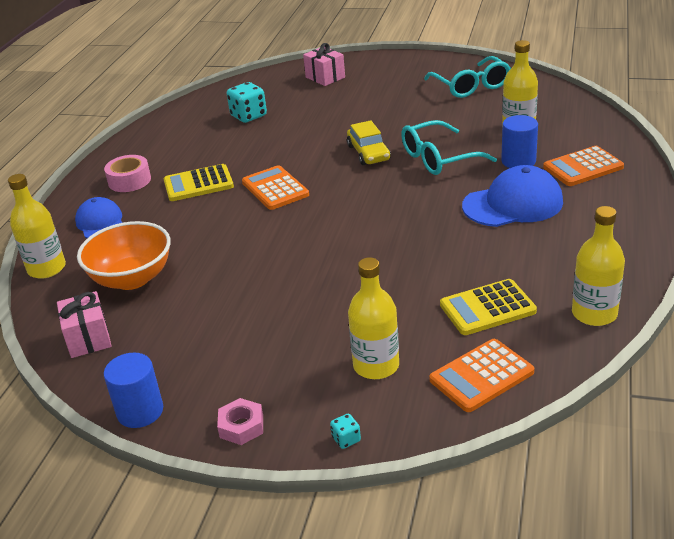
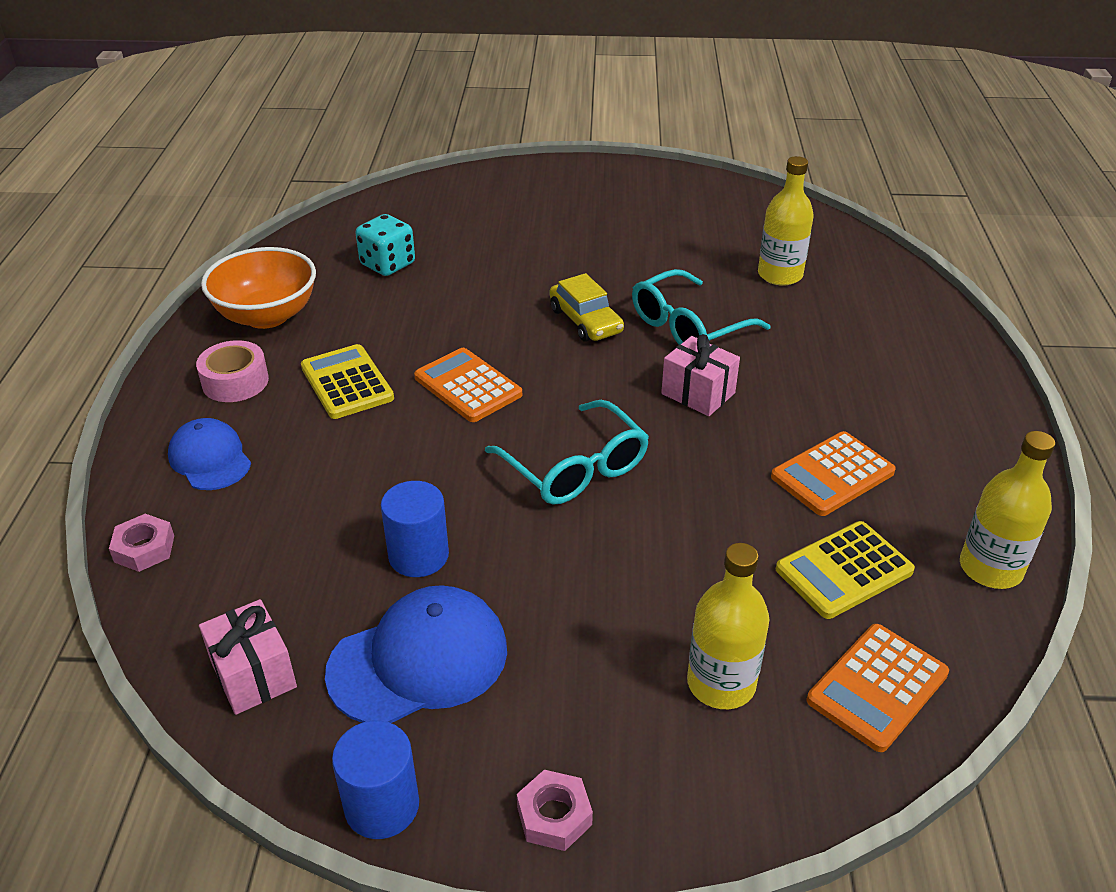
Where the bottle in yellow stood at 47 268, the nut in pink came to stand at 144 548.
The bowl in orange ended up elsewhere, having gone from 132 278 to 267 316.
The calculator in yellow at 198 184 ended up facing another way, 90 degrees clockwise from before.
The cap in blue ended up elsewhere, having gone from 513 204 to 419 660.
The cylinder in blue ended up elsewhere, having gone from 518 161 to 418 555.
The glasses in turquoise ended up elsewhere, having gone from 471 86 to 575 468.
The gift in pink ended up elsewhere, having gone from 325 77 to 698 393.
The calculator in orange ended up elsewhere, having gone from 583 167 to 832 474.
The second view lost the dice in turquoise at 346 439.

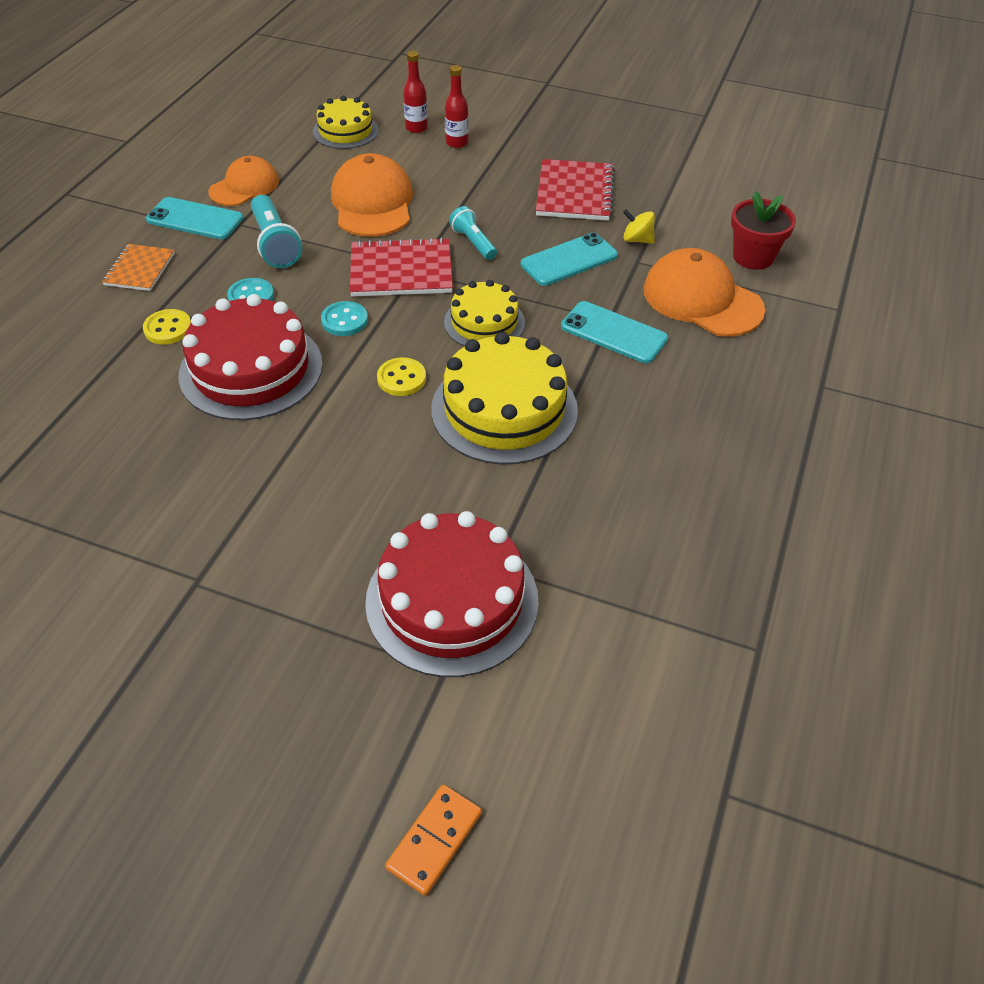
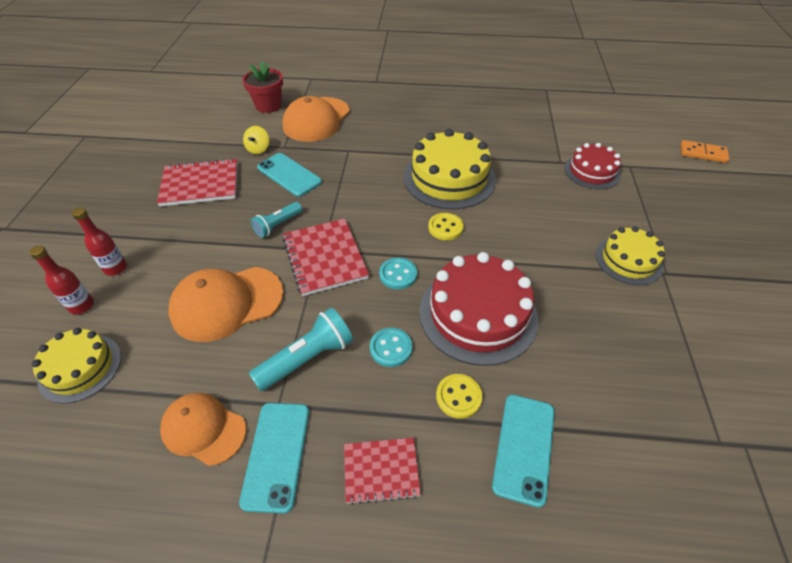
What was the notebook in orange at 139 269 turned into the notebook in red at 381 470.
The phone in turquoise ended up elsewhere, having gone from 613 333 to 524 447.
The size of the cake in red at 452 600 changed by a factor of 0.60.
The cake in yellow ended up elsewhere, having gone from 484 322 to 628 260.

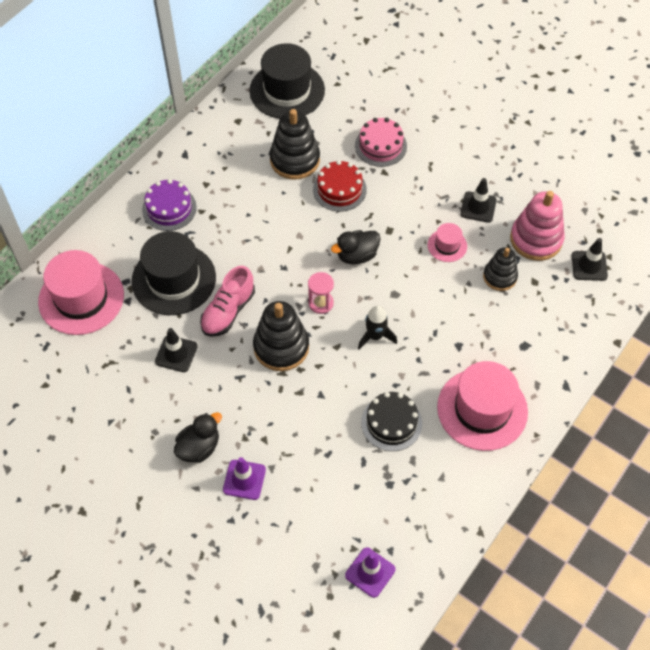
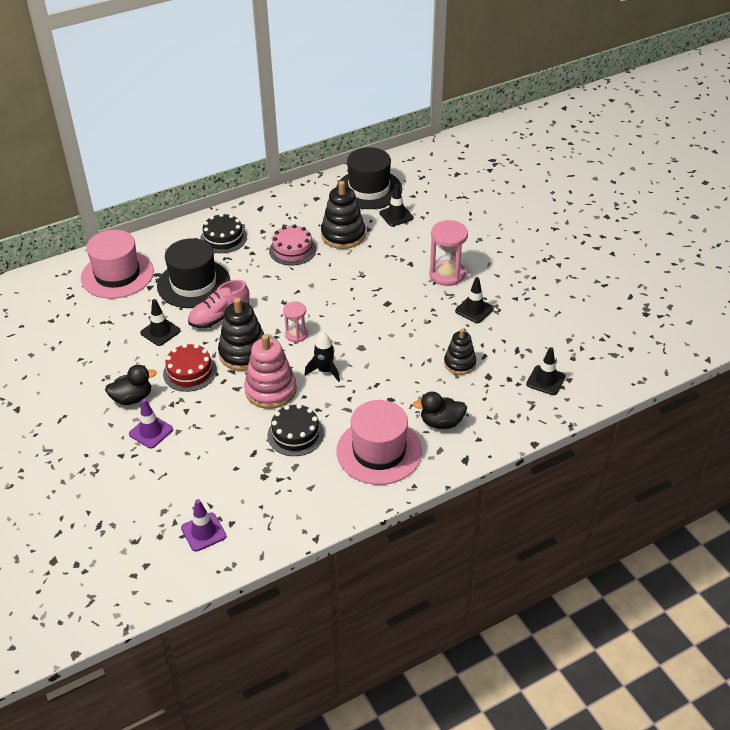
The cake in red ended up elsewhere, having gone from 339 189 to 190 372.
What was the cake in purple at 169 208 turned into the cake in black at 223 238.
The stacking toy in pink ended up elsewhere, having gone from 536 239 to 270 390.
The cake in pink ended up elsewhere, having gone from 380 146 to 292 250.
The second view gained the traffic cone in black at 396 215.
The duck in black ended up elsewhere, having gone from 357 255 to 441 422.
The second view gained the hourglass in pink at 447 274.
The second view lost the hat in pink at 447 245.

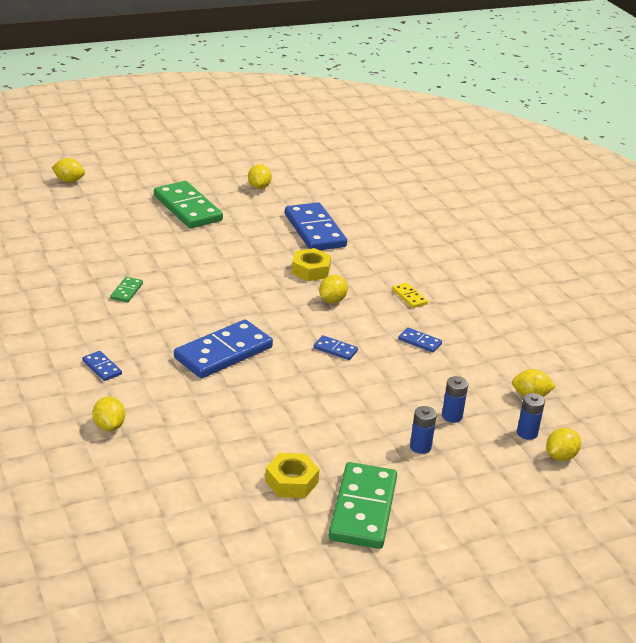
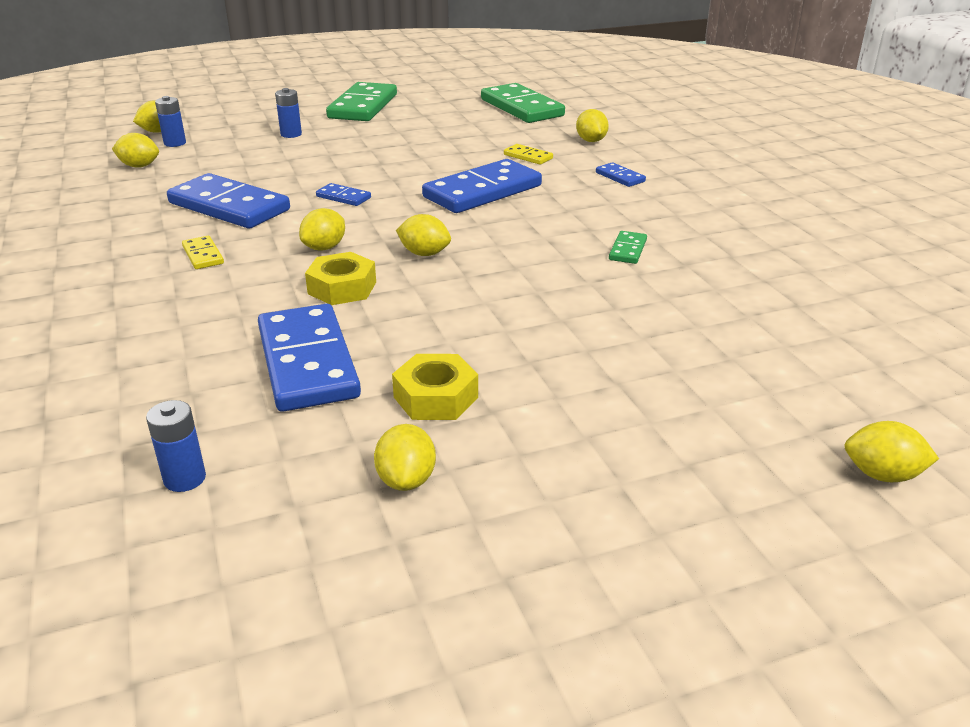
The battery in blue ended up elsewhere, having gone from 452 416 to 185 478.
The size of the domino in blue at 420 342 changed by a factor of 2.24.
The nut in yellow ended up elsewhere, having gone from 291 481 to 436 397.
The second view gained the lemon in yellow at 424 253.
The domino in green ended up elsewhere, having gone from 188 208 to 521 108.
The second view gained the domino in yellow at 528 156.

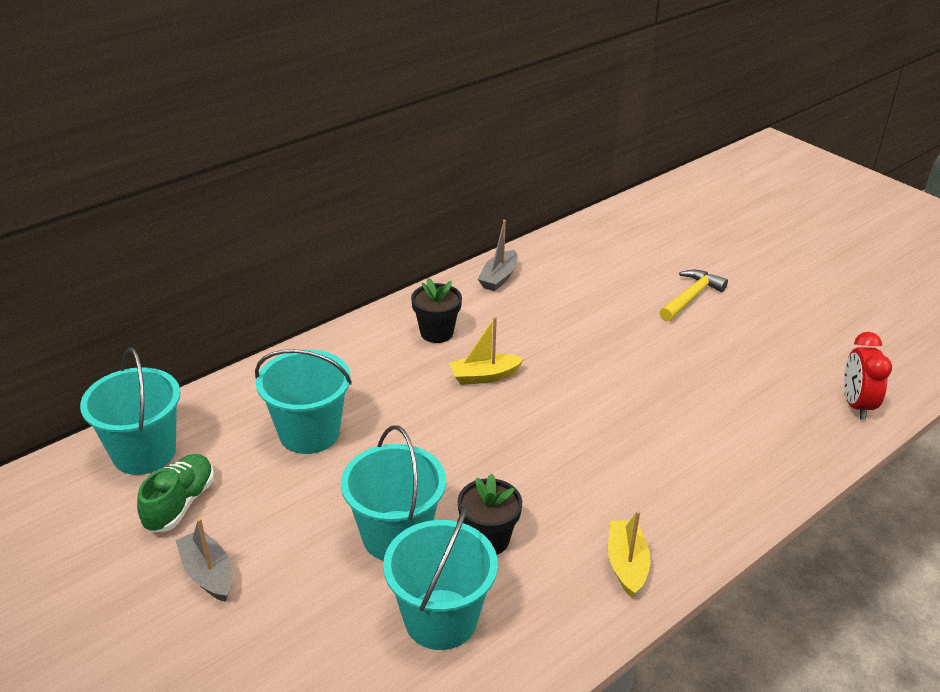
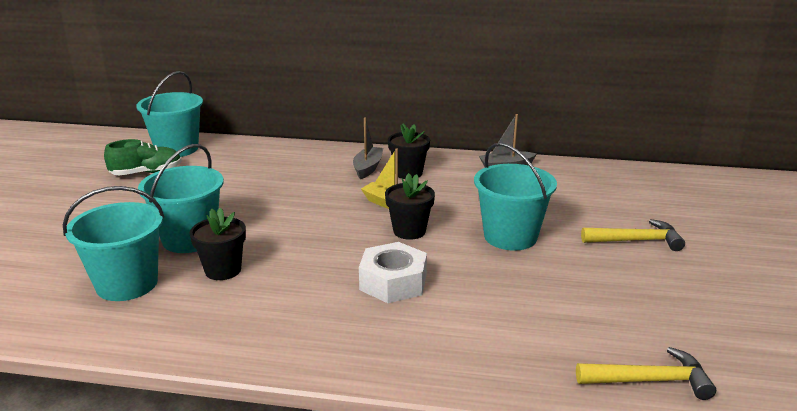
The boat in grey ended up elsewhere, having gone from 208 573 to 368 168.
The second view gained the nut in white at 393 282.
The second view gained the flower pot in black at 409 231.
The bucket in turquoise ended up elsewhere, having gone from 309 433 to 510 236.
Where the clock in red stood at 856 405, the hammer in yellow came to stand at 649 380.
The second view lost the boat in yellow at 626 564.

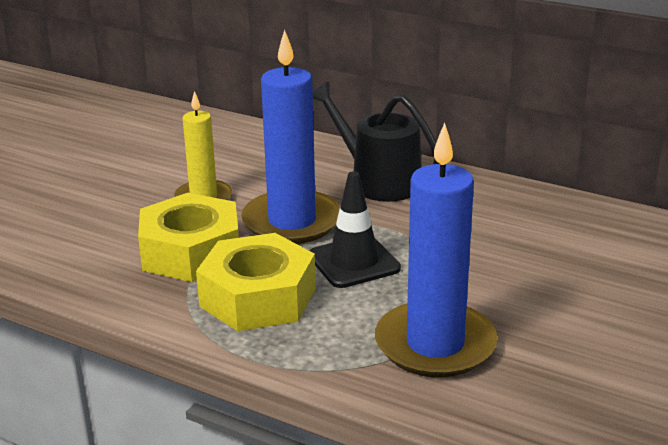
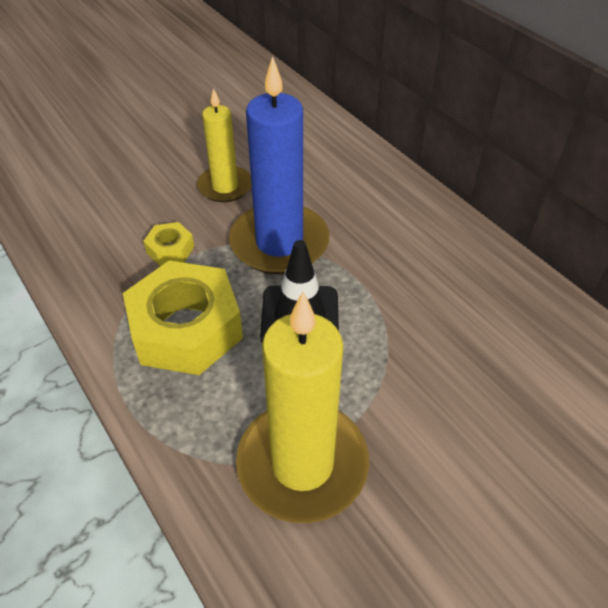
The size of the nut in yellow at 191 252 changed by a factor of 0.45.
What was the candle in blue at 435 344 turned into the candle in yellow at 302 464.
The second view lost the watering can in black at 378 181.

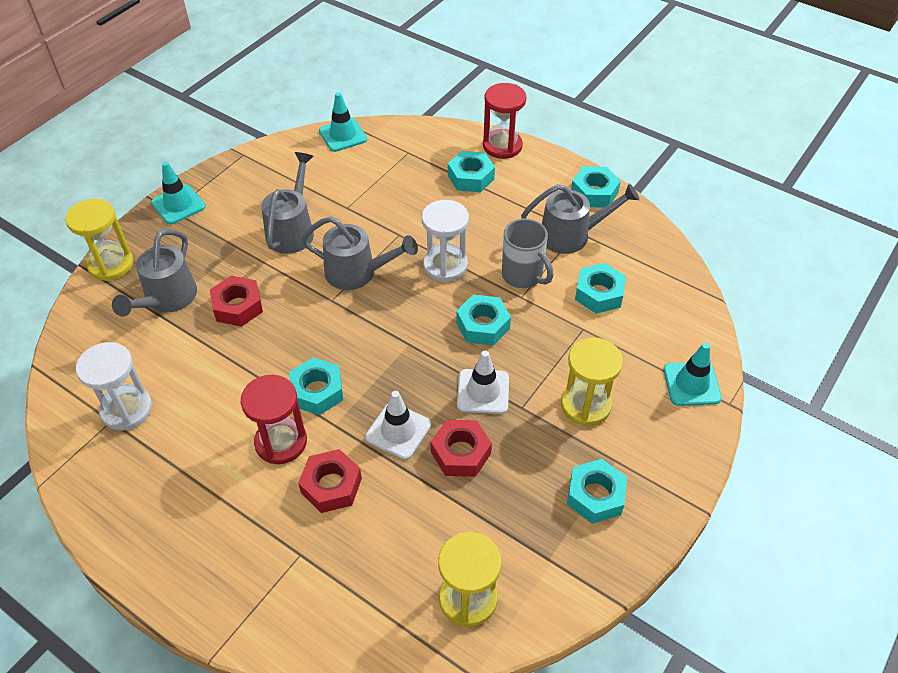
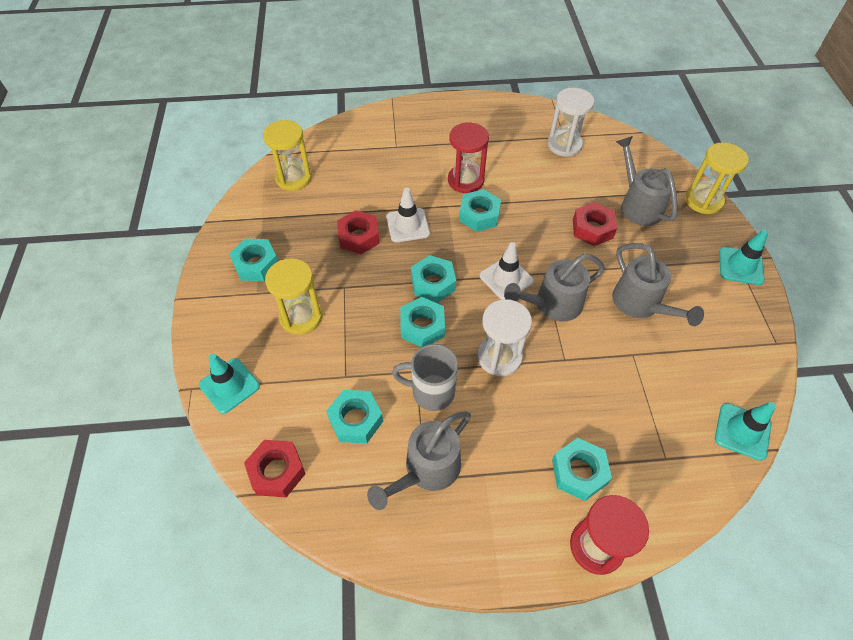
The nut in red ended up elsewhere, having gone from 331 486 to 277 471.
The nut in turquoise ended up elsewhere, having gone from 594 192 to 433 283.
The traffic cone in white ended up elsewhere, having gone from 483 391 to 506 278.

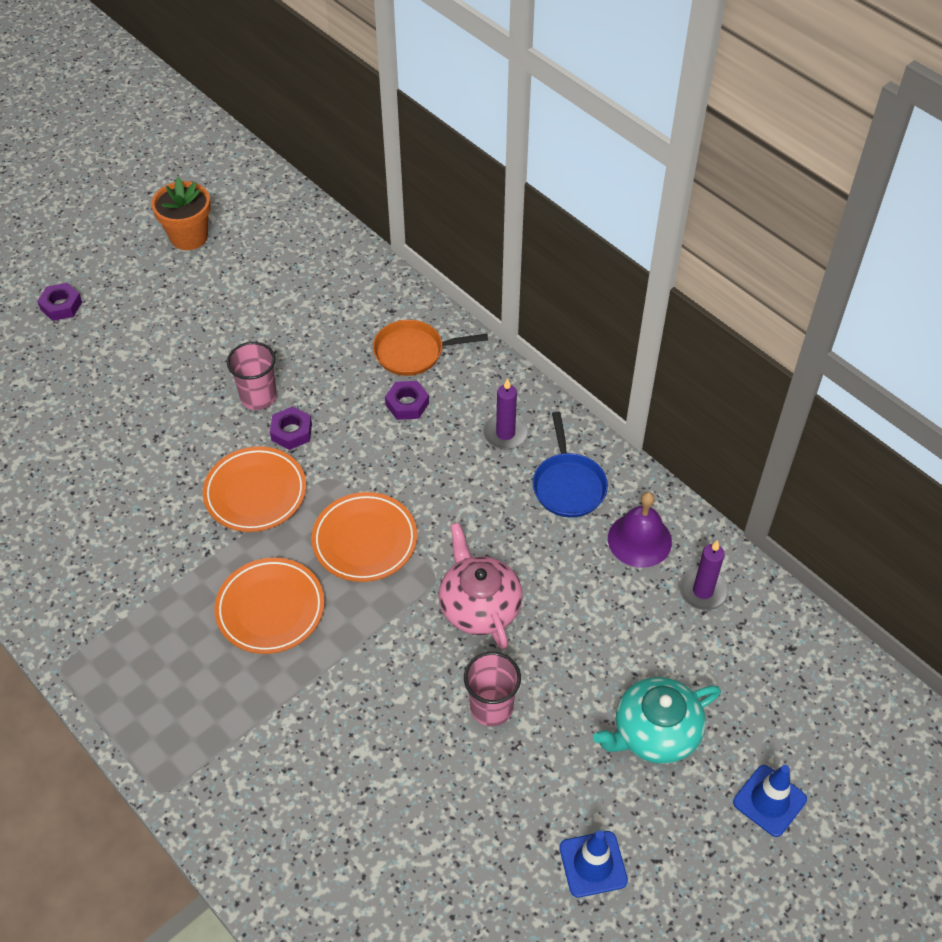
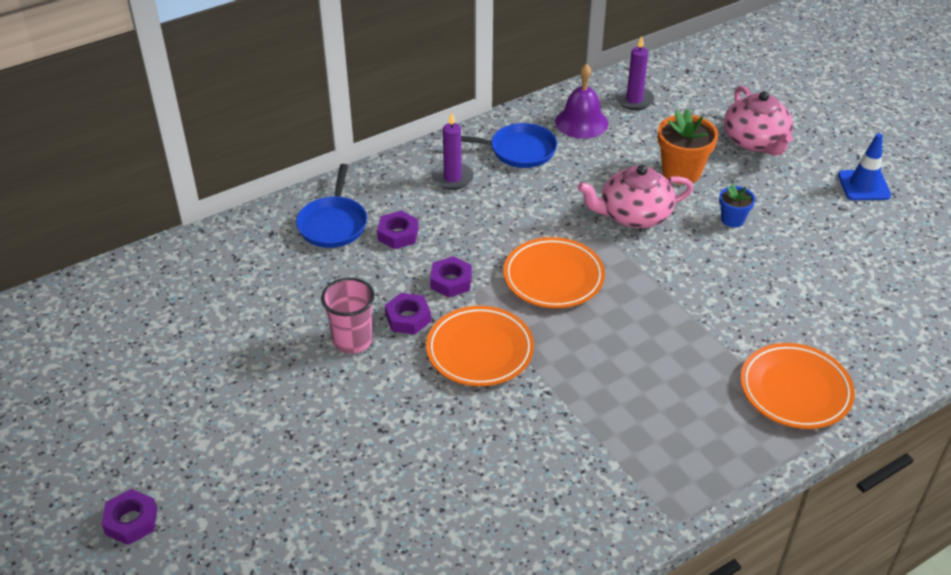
What was the pan in orange at 413 352 turned into the pan in blue at 333 224.
The second view gained the nut in purple at 451 281.
The flower pot in orange ended up elsewhere, having gone from 189 237 to 681 172.
Where the cup in pink stood at 491 707, the flower pot in blue came to stand at 732 220.
What was the teapot in turquoise at 654 732 turned into the teapot in pink at 755 141.
The plate in orange ended up elsewhere, having gone from 270 609 to 795 390.
The second view lost the traffic cone in blue at 769 801.

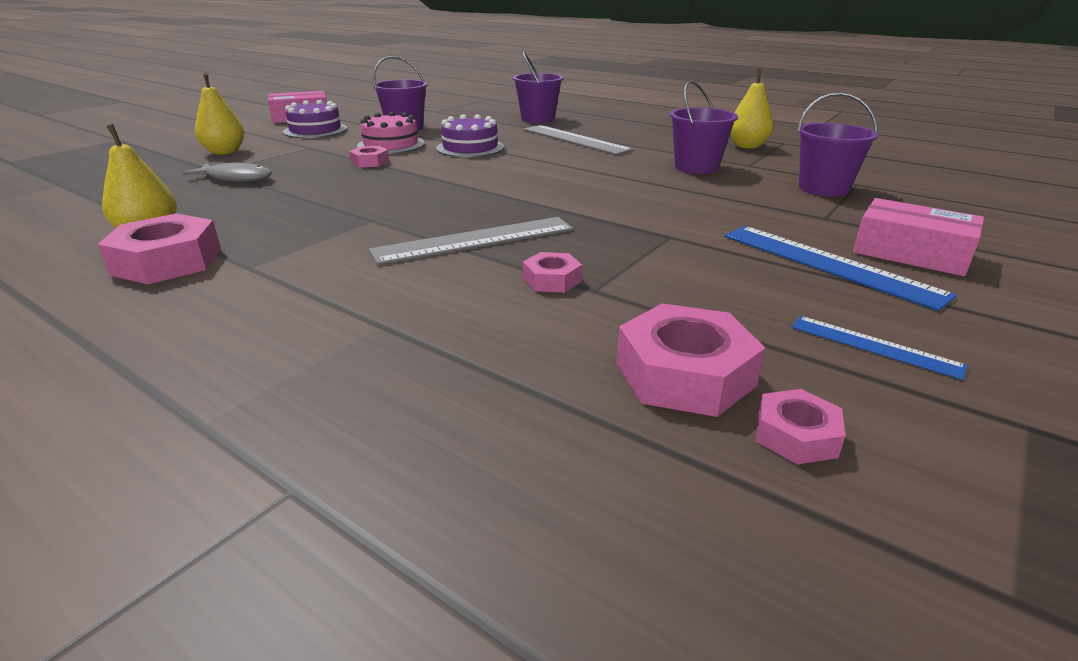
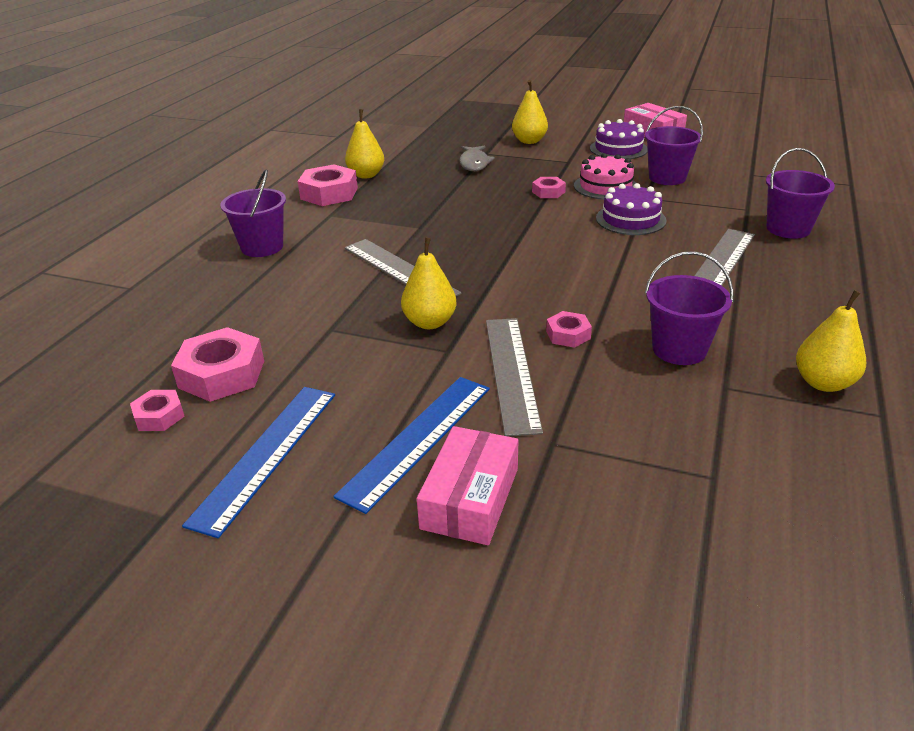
The size of the ruler in blue at 874 346 changed by a factor of 1.78.
The bucket in purple ended up elsewhere, having gone from 823 188 to 262 247.
The second view gained the pear in yellow at 430 322.
The second view gained the ruler in grey at 511 372.
The nut in pink ended up elsewhere, having gone from 552 280 to 568 335.

